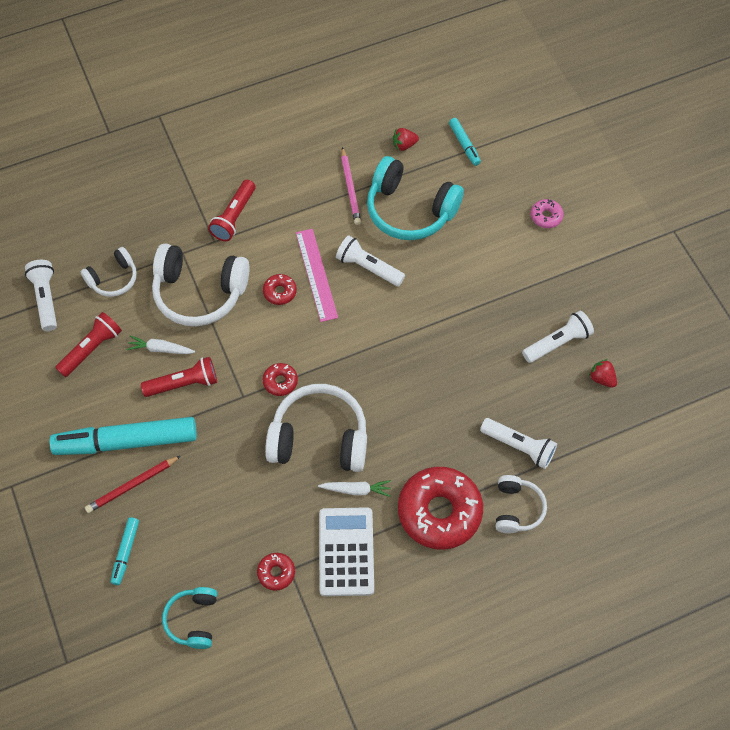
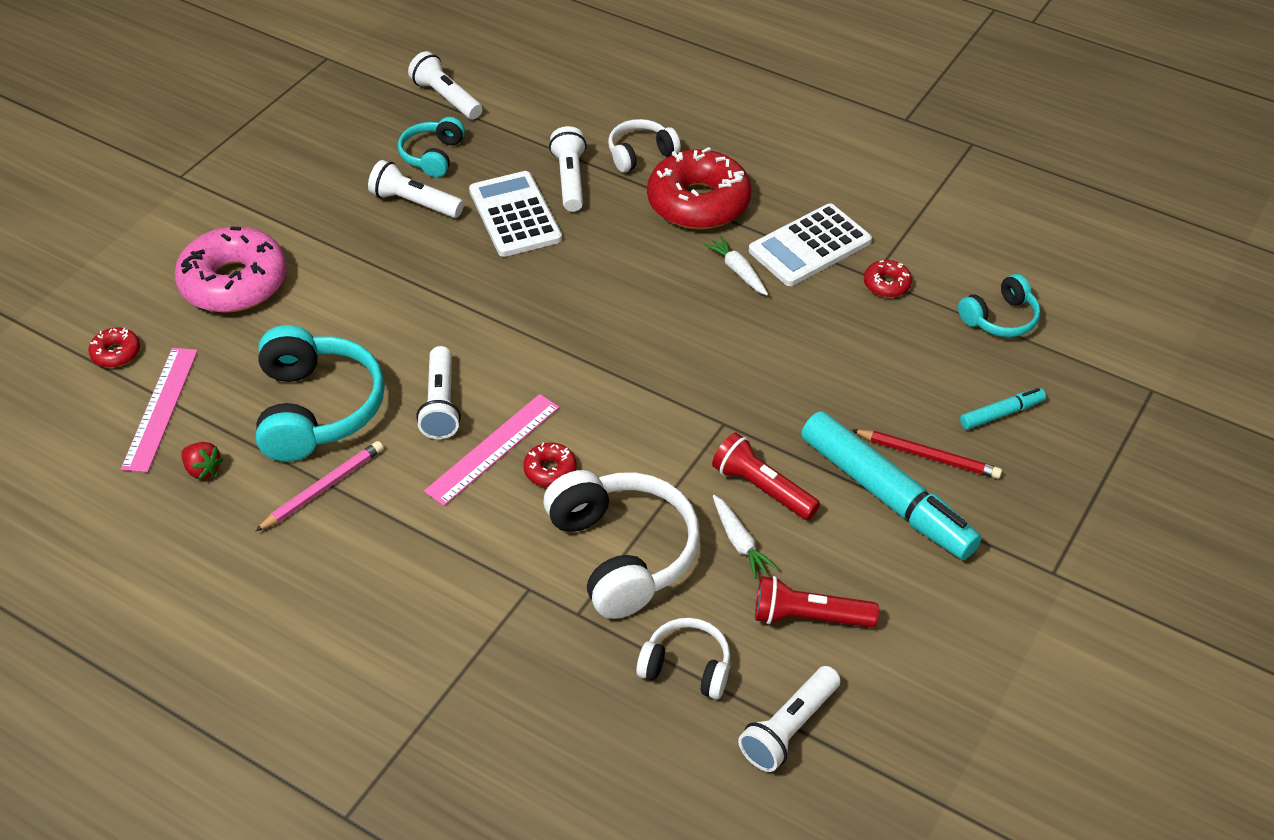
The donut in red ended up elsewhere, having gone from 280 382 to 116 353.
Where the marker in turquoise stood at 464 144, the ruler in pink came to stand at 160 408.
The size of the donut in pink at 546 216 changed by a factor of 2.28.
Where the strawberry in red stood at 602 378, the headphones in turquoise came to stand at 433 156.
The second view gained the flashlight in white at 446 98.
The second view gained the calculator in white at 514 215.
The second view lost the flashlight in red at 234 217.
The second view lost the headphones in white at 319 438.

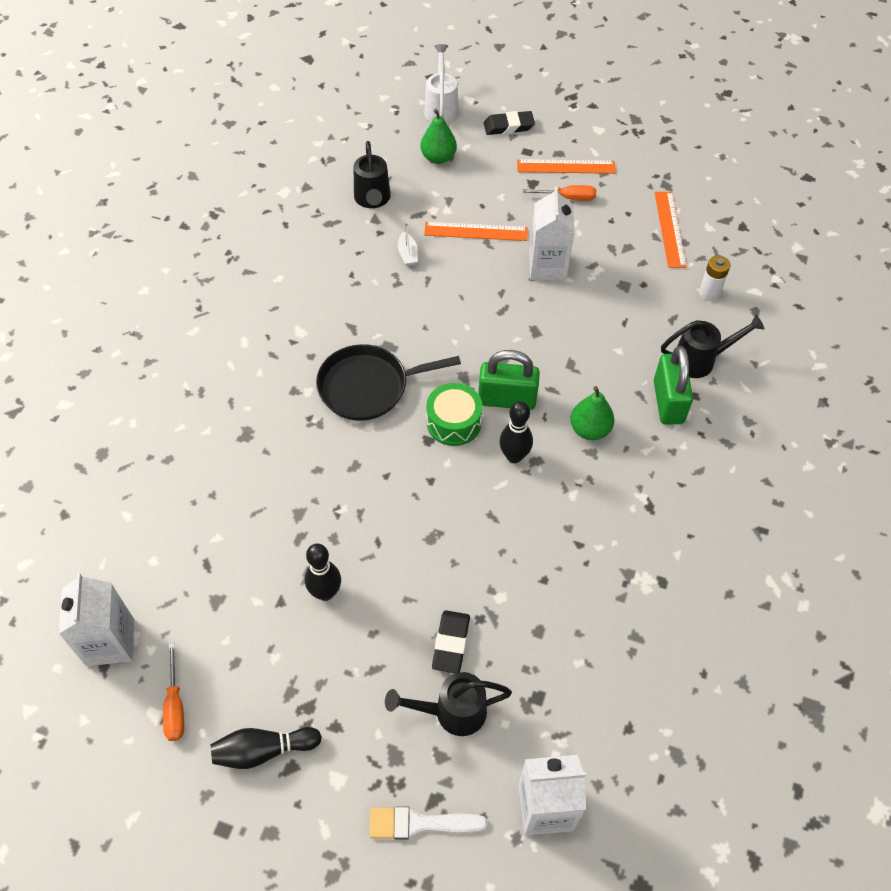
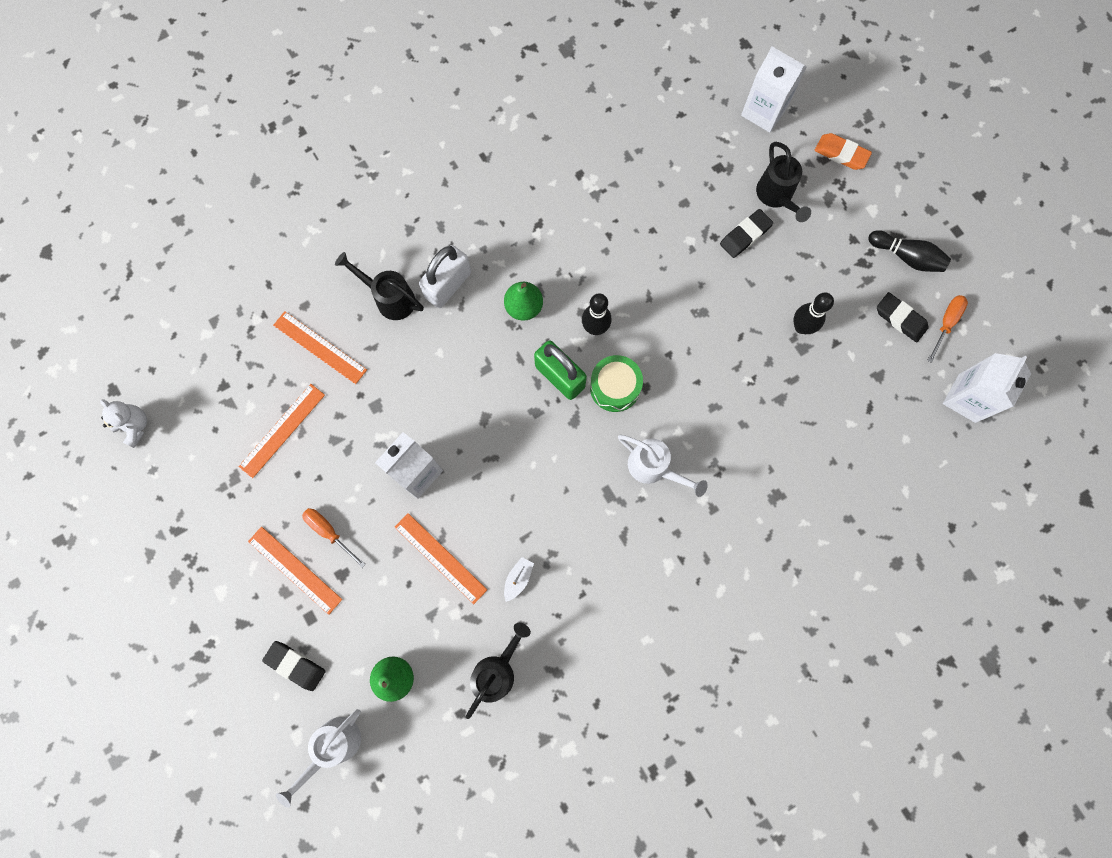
The second view gained the teddy bear in white at 135 426.
Where the battery in white stood at 709 293, the ruler in orange came to stand at 320 347.
What was the padlock in green at 668 402 turned into the padlock in white at 448 285.
Where the pan in black stood at 368 386, the watering can in white came to stand at 653 468.
The watering can in black at 452 712 ended up facing another way, 45 degrees clockwise from before.
Where the brush in white stood at 420 823, the eraser in orange came to stand at 841 154.
The second view gained the eraser in black at 900 319.

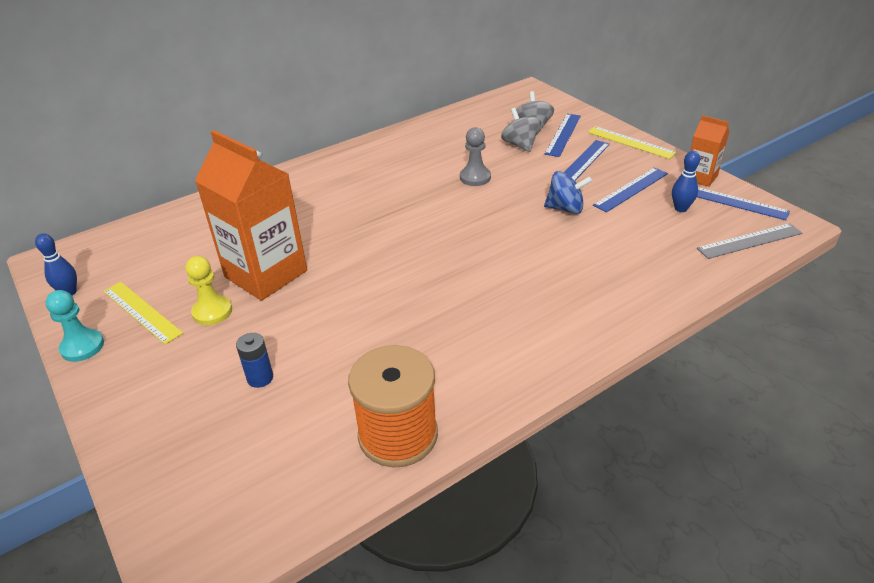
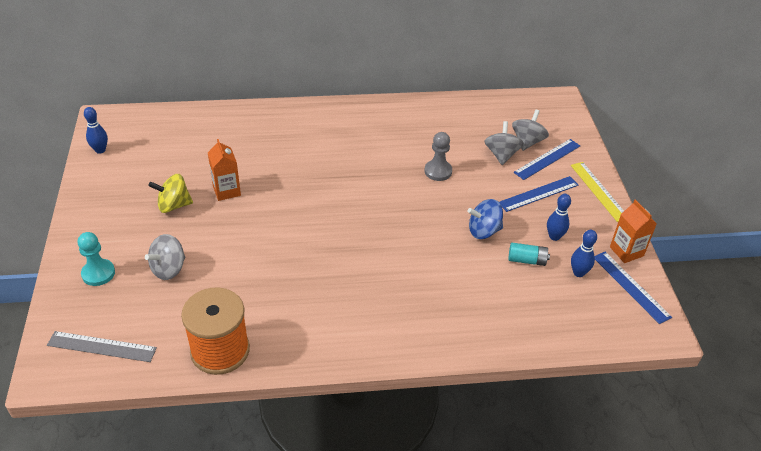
The ruler in grey ended up elsewhere, having gone from 749 241 to 102 346.
The pawn in turquoise ended up elsewhere, having gone from 82 347 to 98 273.
Where the battery in blue stood at 260 378, the spinning top in grey came to stand at 169 269.
Where the pawn in yellow stood at 212 312, the spinning top in yellow came to stand at 174 205.
The size of the carton in orange at 266 274 changed by a factor of 0.50.
The spinning top in blue at 565 208 ended up facing another way, 135 degrees clockwise from before.
The second view gained the battery in turquoise at 527 260.
Where the ruler in blue stood at 631 189, the bowling pin in blue came to stand at 554 236.
The second view lost the ruler in yellow at 142 312.

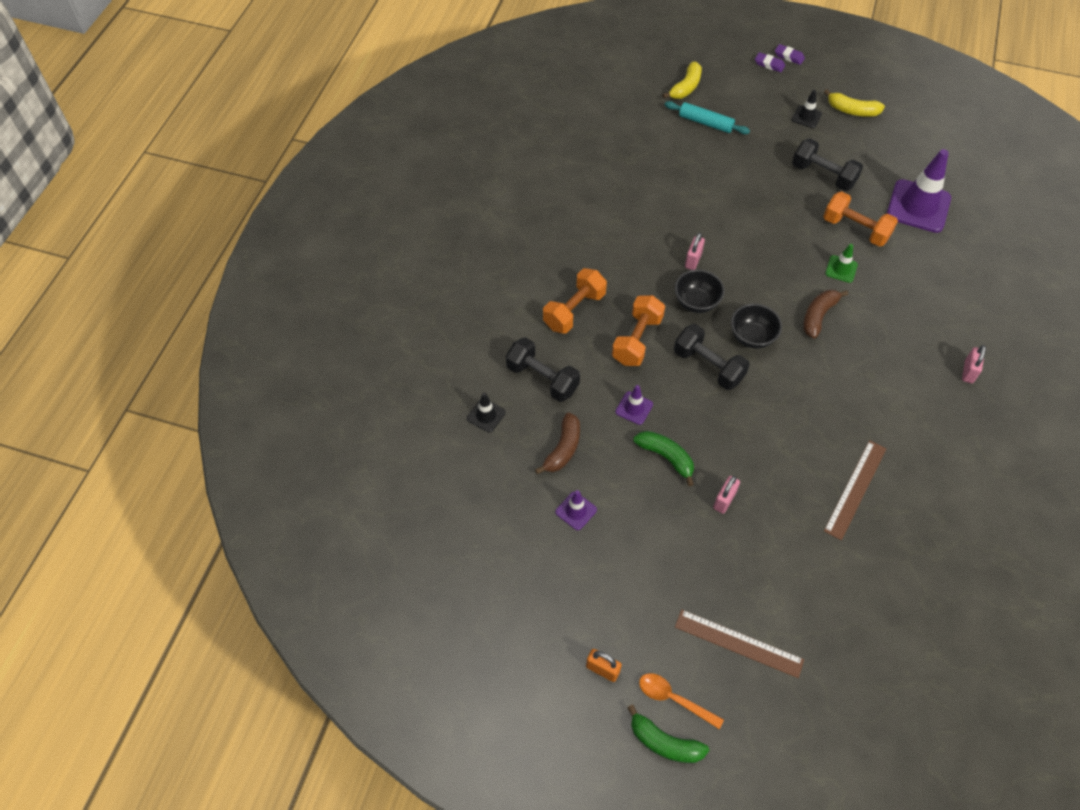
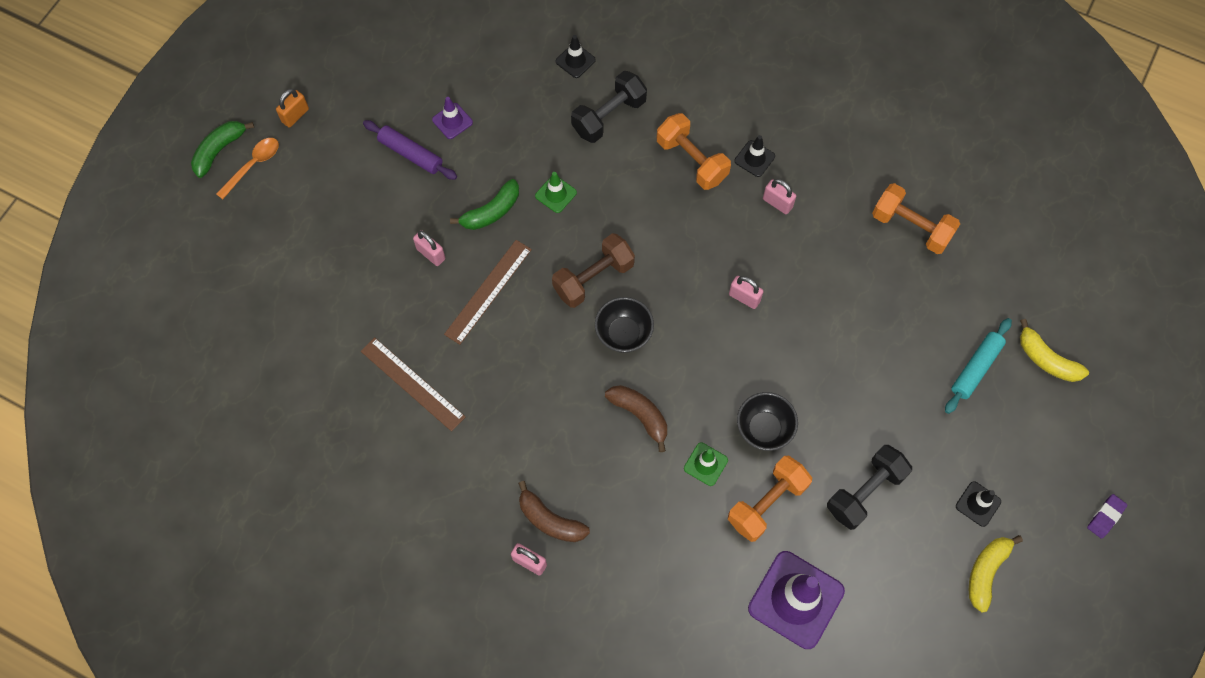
The second view gained the rolling pin in purple at 410 154.
The ruler in brown ended up elsewhere, having gone from 738 643 to 488 291.
The banana in brown ended up elsewhere, having gone from 563 449 to 550 520.
What was the traffic cone in purple at 634 408 turned into the traffic cone in green at 556 194.
What was the dumbbell in black at 708 366 turned into the dumbbell in brown at 593 278.
The second view gained the traffic cone in black at 754 158.
The bowl in black ended up elsewhere, having gone from 696 302 to 764 429.
The second view gained the padlock in pink at 777 203.
The dumbbell in orange ended up elsewhere, having gone from 637 340 to 911 227.
The second view lost the eraser in purple at 769 64.

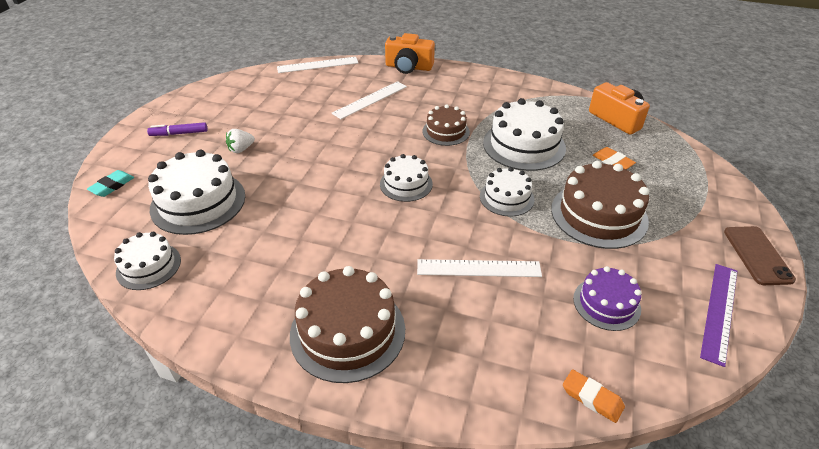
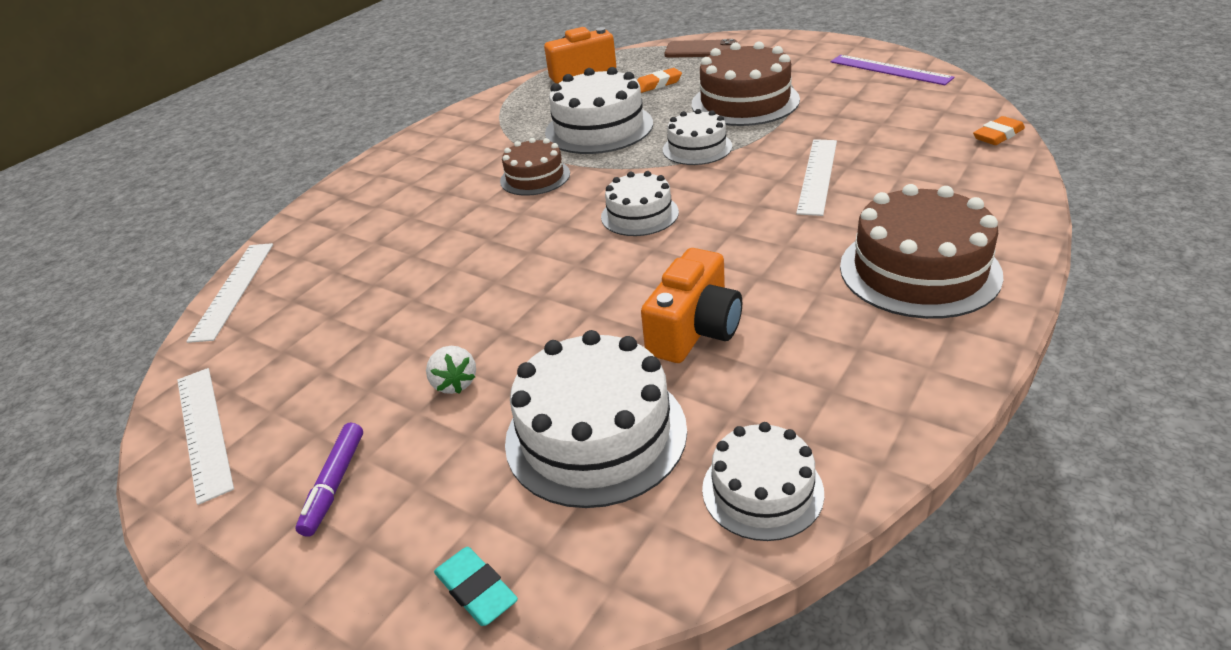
The ruler in white ended up elsewhere, having gone from 370 99 to 203 431.
The camera in orange ended up elsewhere, having gone from 408 67 to 695 330.
The phone in brown ended up elsewhere, having gone from 757 255 to 701 50.
The second view lost the cake in purple at 606 303.

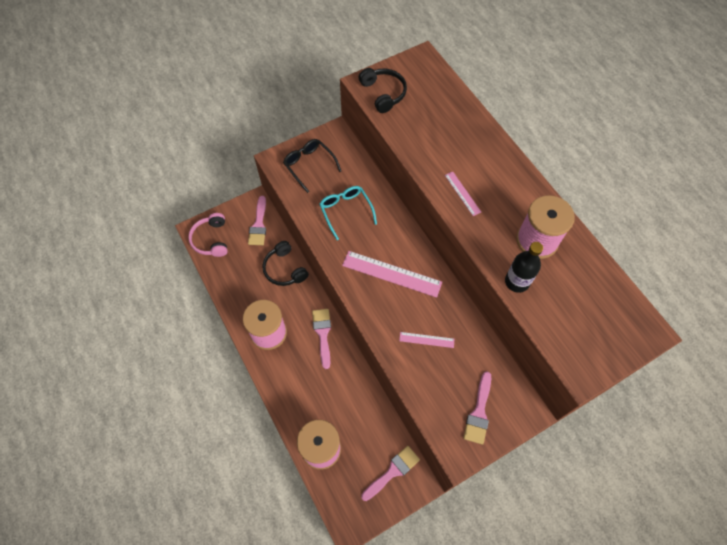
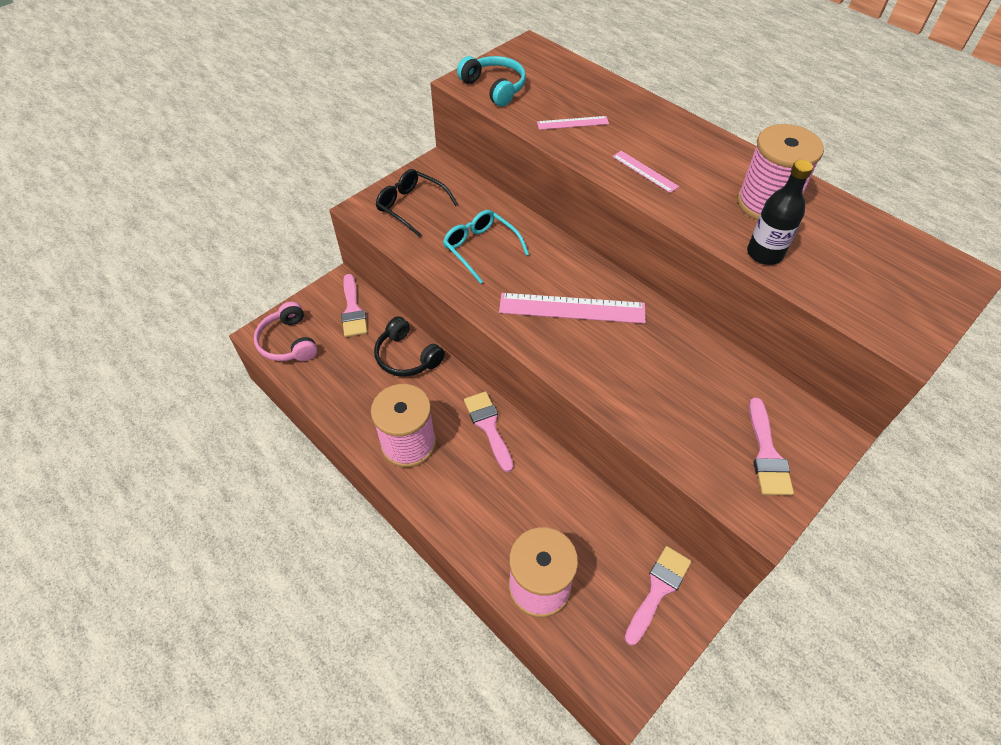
What was the headphones in black at 383 93 turned into the headphones in turquoise at 495 87.
The ruler in pink ended up elsewhere, having gone from 426 340 to 572 123.

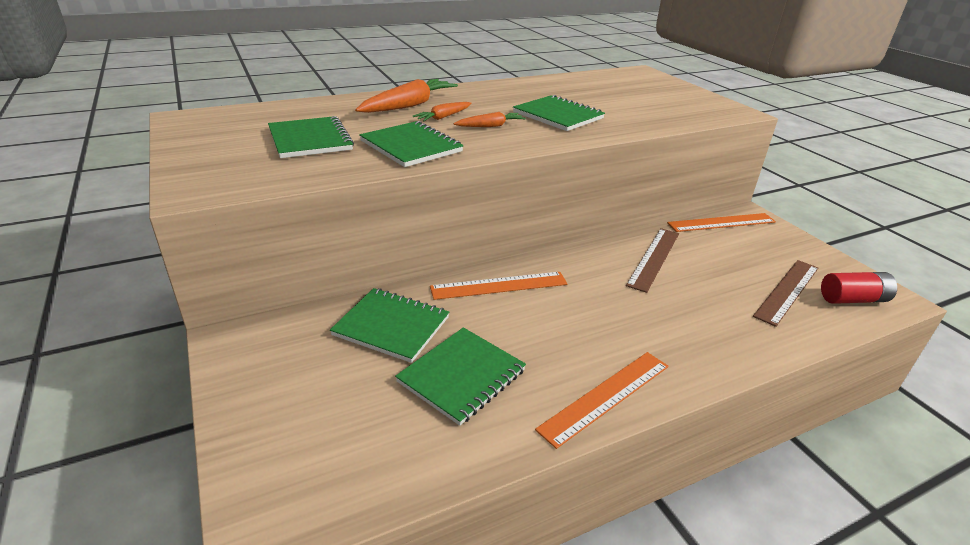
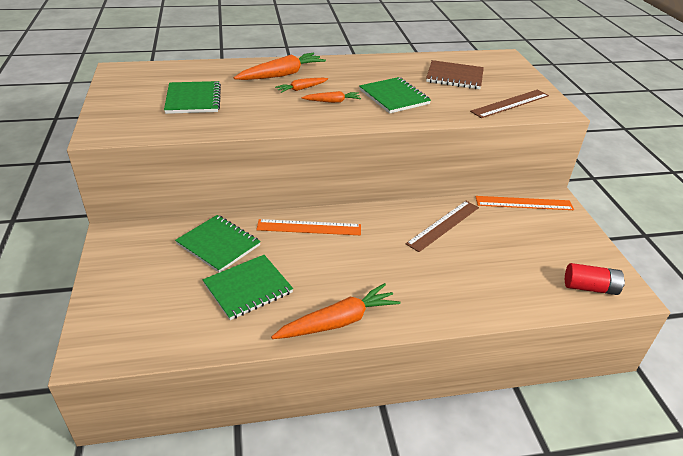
Where the ruler in orange stood at 605 396, the carrot in orange came to stand at 338 321.
The second view gained the notebook in brown at 454 77.
The ruler in brown ended up elsewhere, having gone from 787 291 to 510 103.
The second view lost the notebook in green at 411 146.

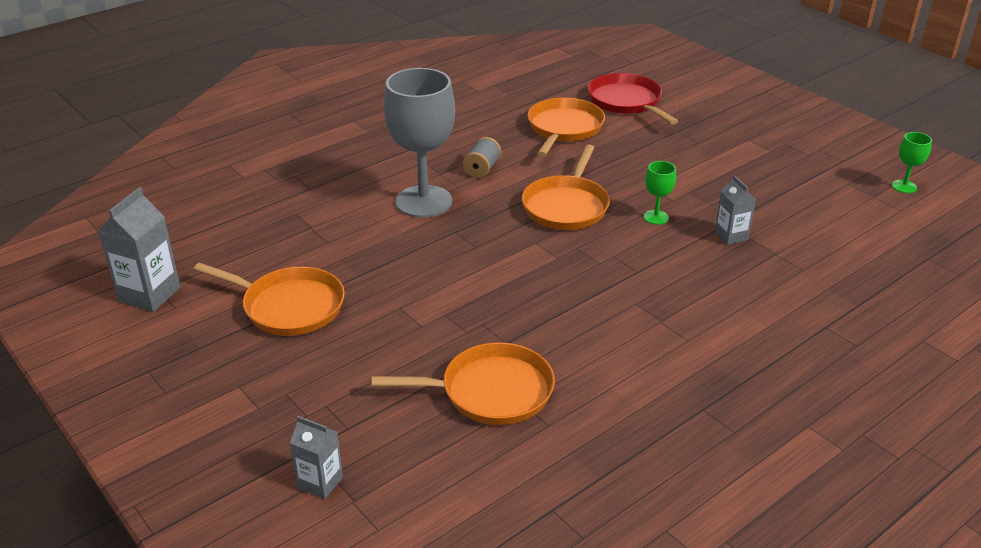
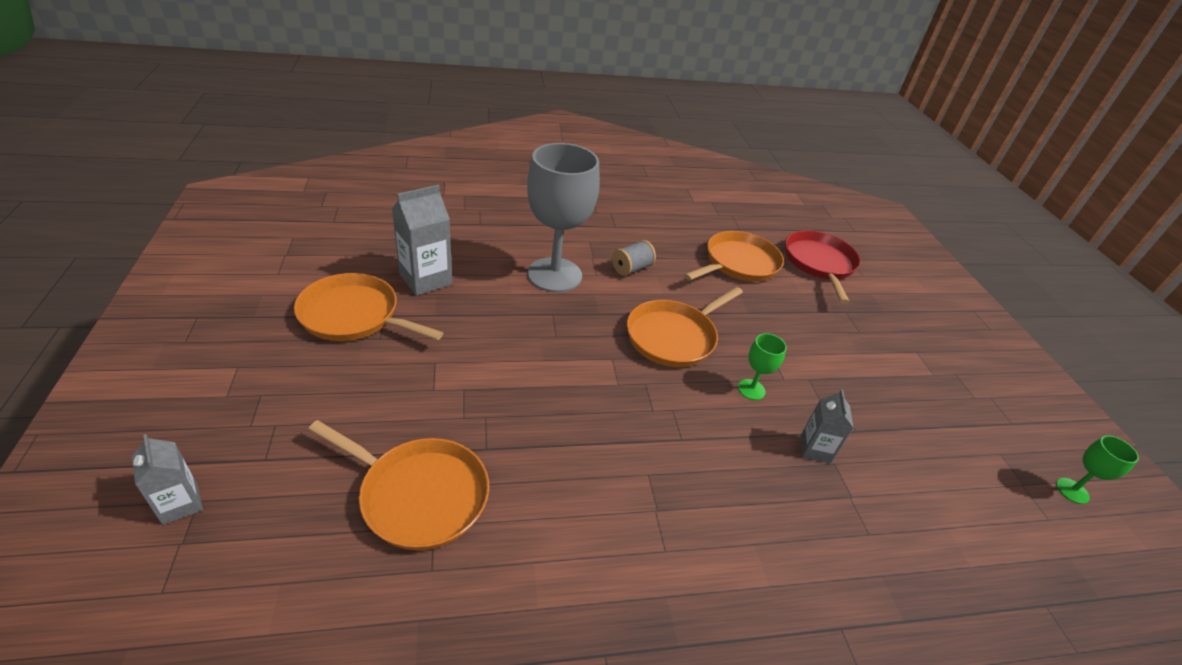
The pan in orange at 289 306 ended up facing another way, 150 degrees clockwise from before.
The carton in grey ended up elsewhere, having gone from 149 294 to 425 279.

